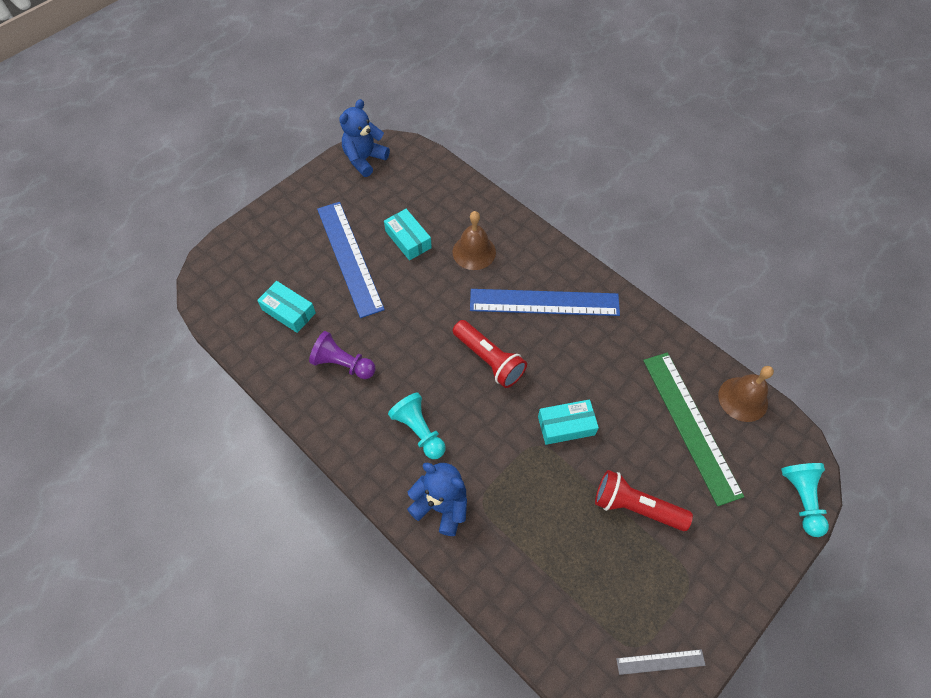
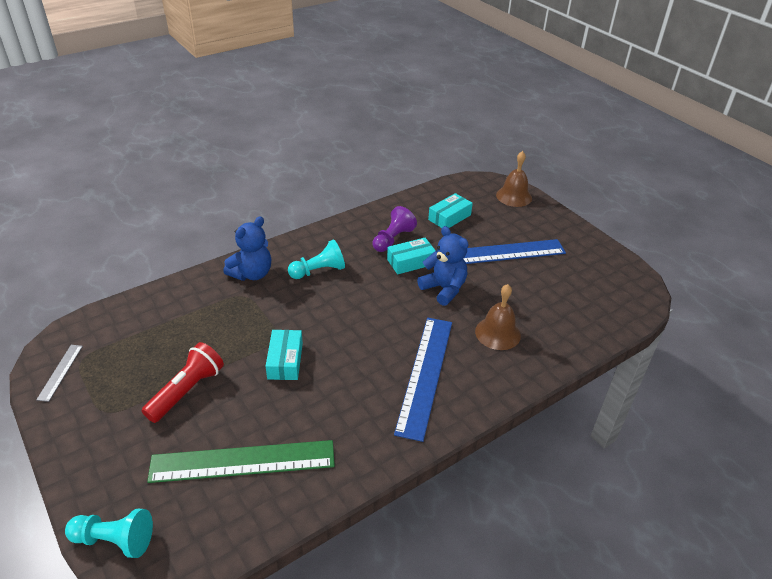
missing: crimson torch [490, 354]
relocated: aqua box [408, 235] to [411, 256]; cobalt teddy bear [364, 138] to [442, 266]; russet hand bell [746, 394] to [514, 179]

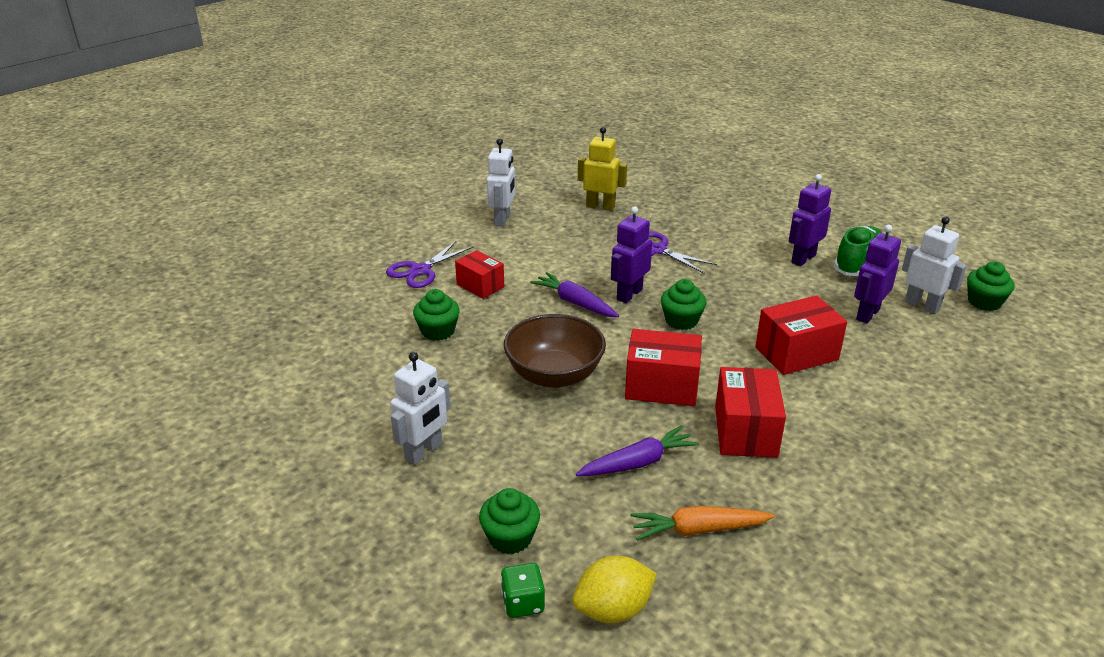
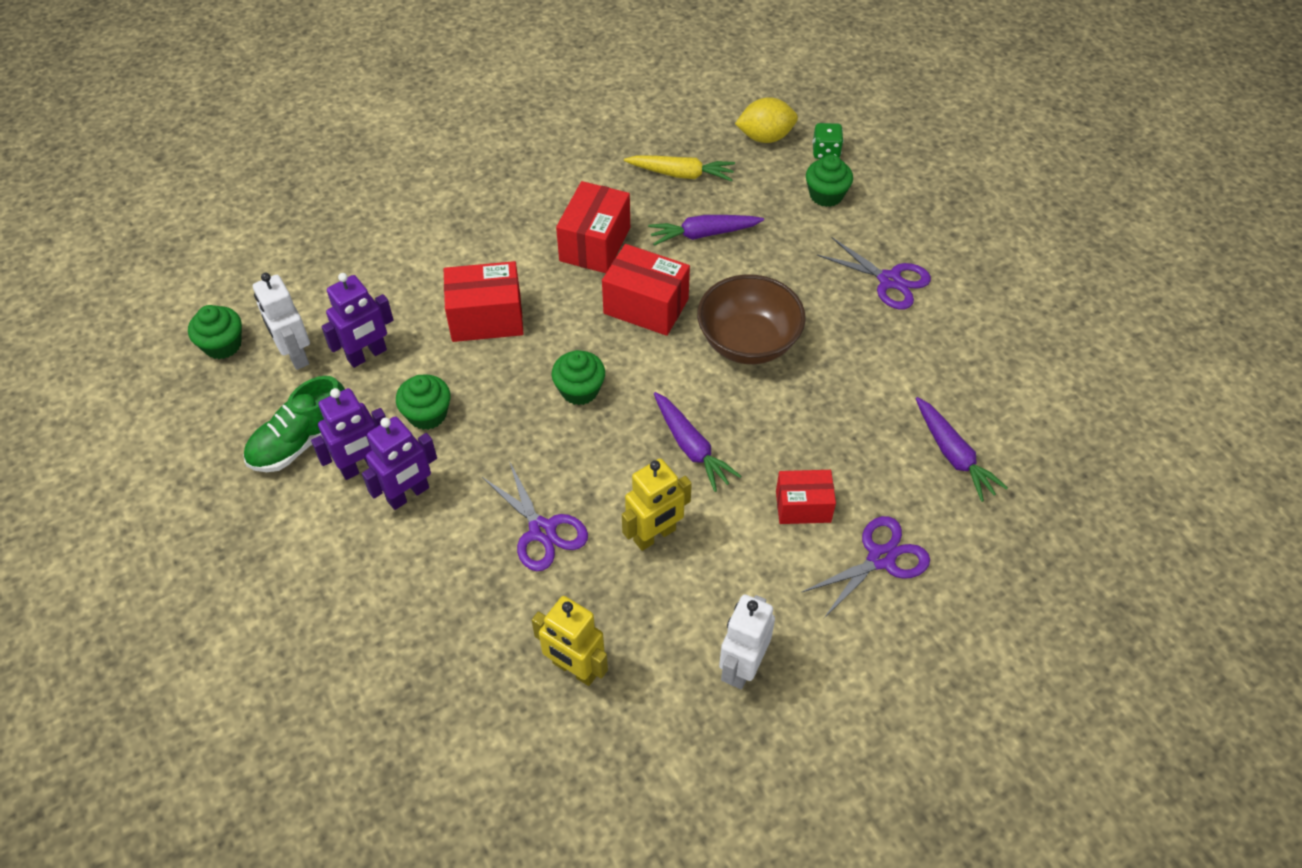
appeared: bright yellow robot [657, 504]; violet toy carrot [962, 449]
relocated: violet robot [631, 254] to [399, 463]; leaf-green muffin [436, 315] to [423, 402]
exchanged: snow-white robot [420, 408] to violet scissors [874, 273]
colour: bright orange toy carrot [702, 523] to bright yellow toy carrot [679, 168]
spun: crimson box [479, 274] = [806, 497] 60 degrees counterclockwise

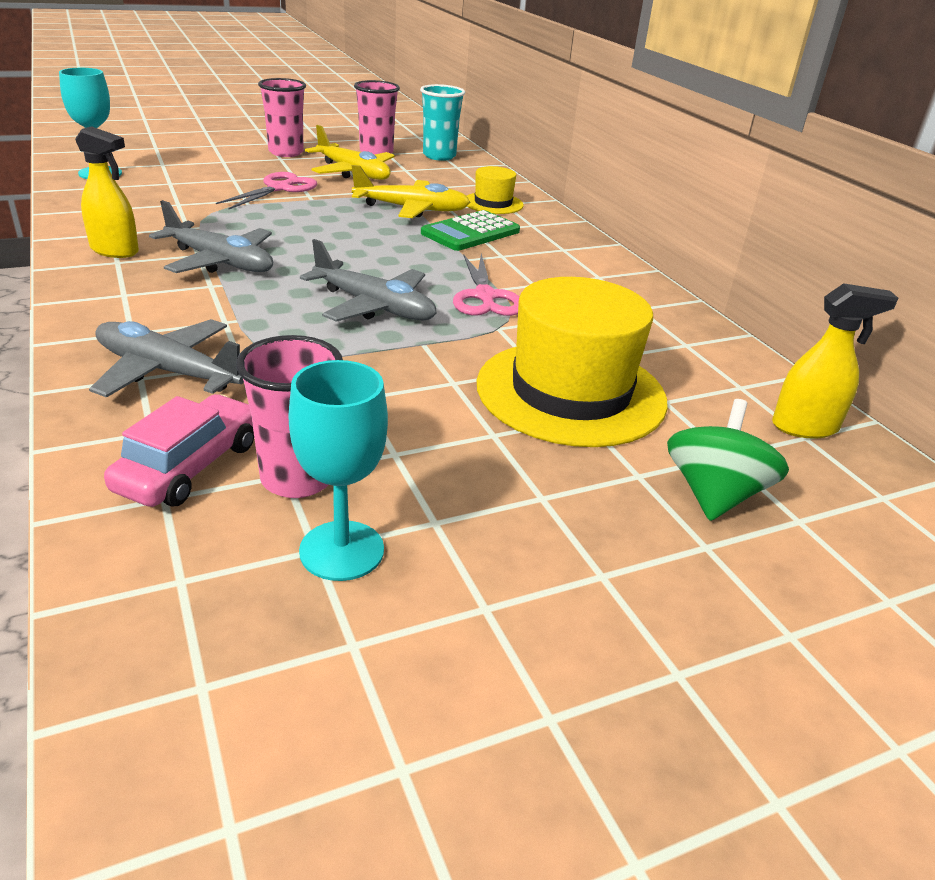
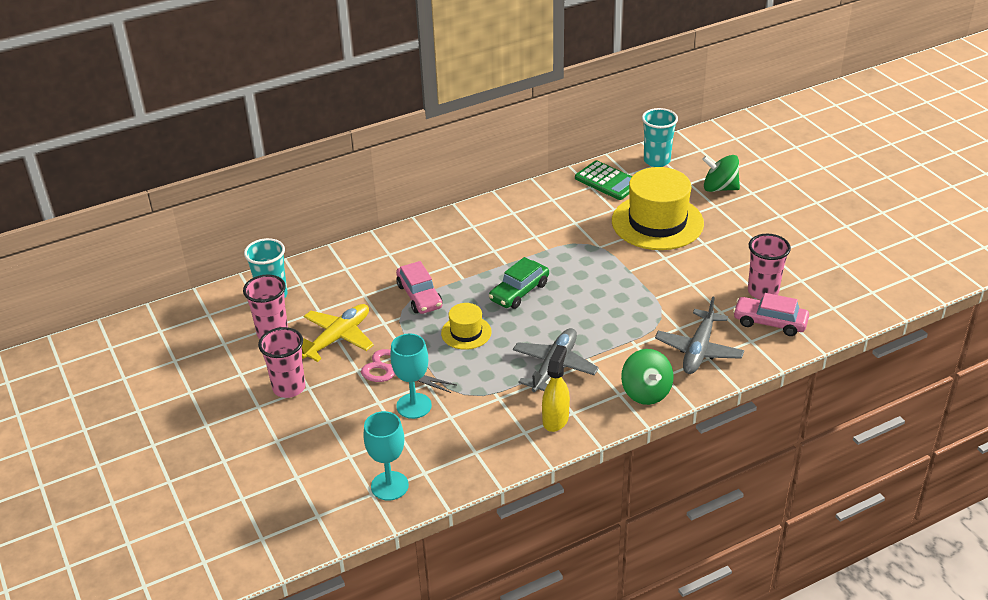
missing: gray aeroplane [368, 280]; rosy scissors [486, 285]
appeared: leaf-green toy car [519, 283]; leaf-green spinning top [647, 377]
relocated: aqua goblet [338, 470] to [411, 376]; bright yellow tall hat [495, 190] to [466, 326]; leaf-green adding machine [470, 230] to [603, 180]
exchanged: bright yellow aeroplane [411, 191] to rosy toy car [419, 287]; bright yellow spray cleaner [835, 361] to aqua cup [660, 137]

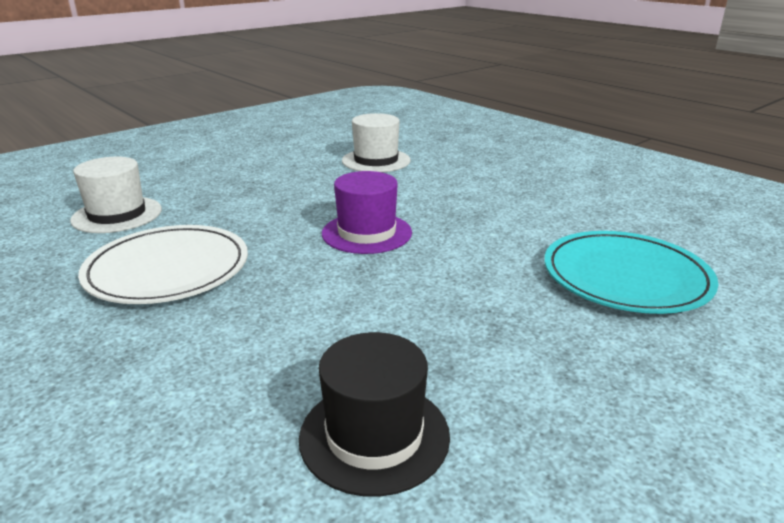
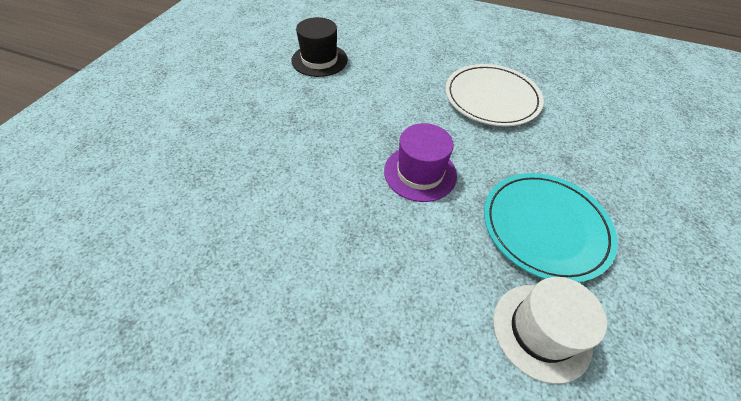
missing: snow-white tall hat [116, 194]
relocated: aqua dinner plate [631, 272] to [551, 228]

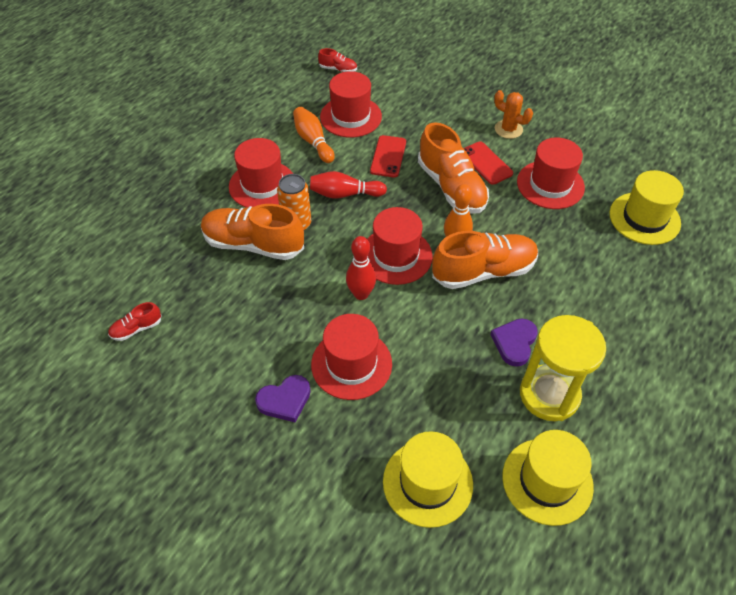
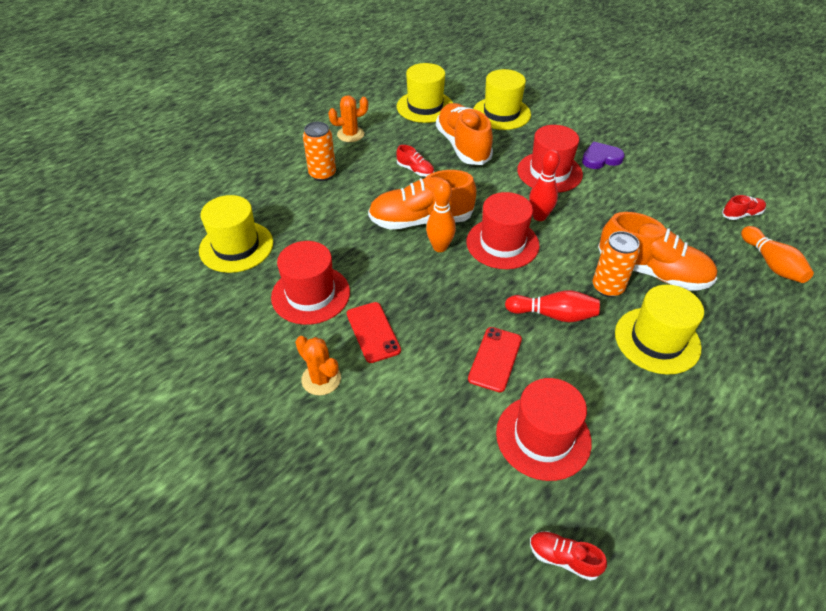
missing: bright yellow sandglass [563, 368]
appeared: bright orange soda can [319, 151]; bright orange saguaro cactus [348, 118]
relocated: bright orange sneaker [453, 168] to [464, 134]; bright orange bowling pin [314, 135] to [777, 254]
exchanged: violet love heart [514, 343] to crimson sneaker [415, 161]
colour: crimson tall hat [261, 172] to bright yellow tall hat [659, 330]

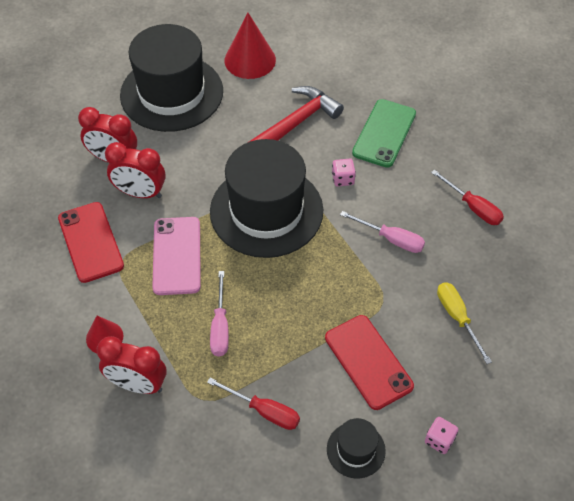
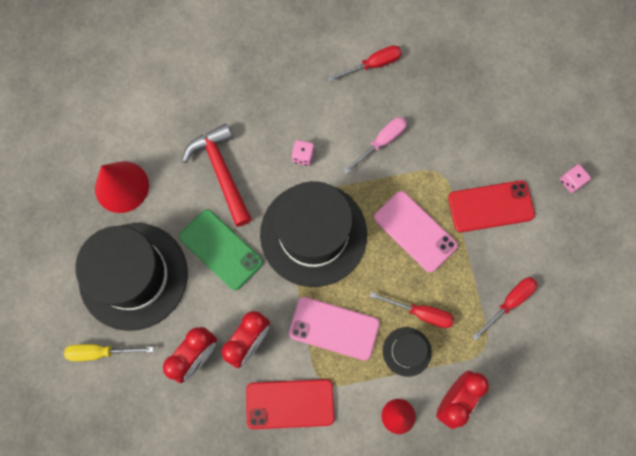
appeared: rosy mobile phone [416, 232]
relocated: bright yellow hand screwdriver [464, 323] to [108, 352]; leaf-green mobile phone [384, 133] to [221, 249]; jet-black tall hat [356, 448] to [407, 352]
colour: rosy hand screwdriver [219, 314] to crimson hand screwdriver [412, 310]

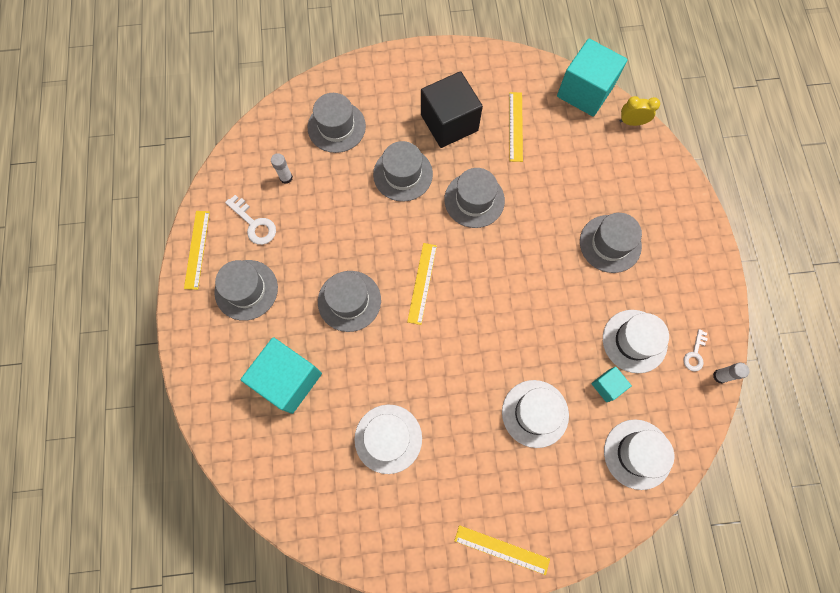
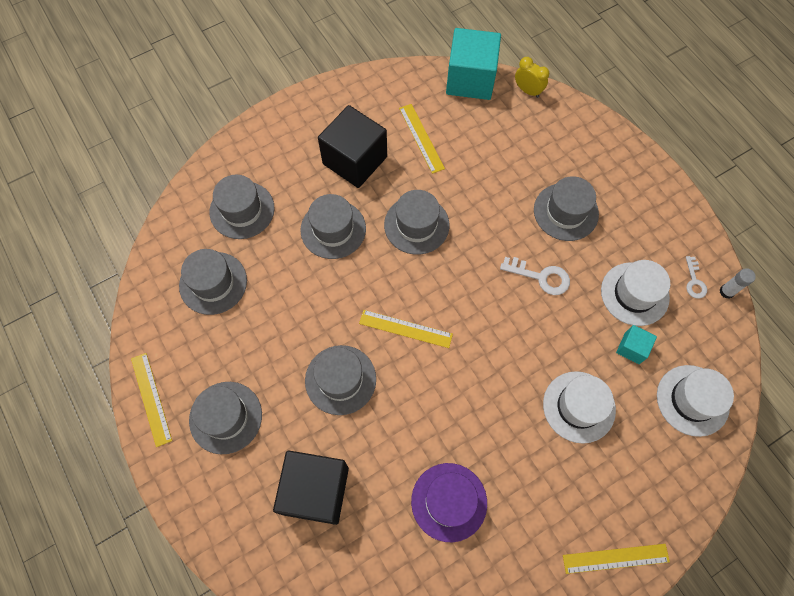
relocated: snow-white latchkey [250, 220] to [535, 276]
exchanged: snow-white glue [282, 168] to gray tall hat [213, 282]
colour: aqua solid cube [281, 375] to jet-black solid cube [311, 488]; snow-white tall hat [388, 439] to violet tall hat [449, 502]
spun: bright yellow straightedge [422, 284] = [406, 329] 60 degrees counterclockwise; bright yellow alarm clock [640, 111] = [532, 77] 60 degrees clockwise

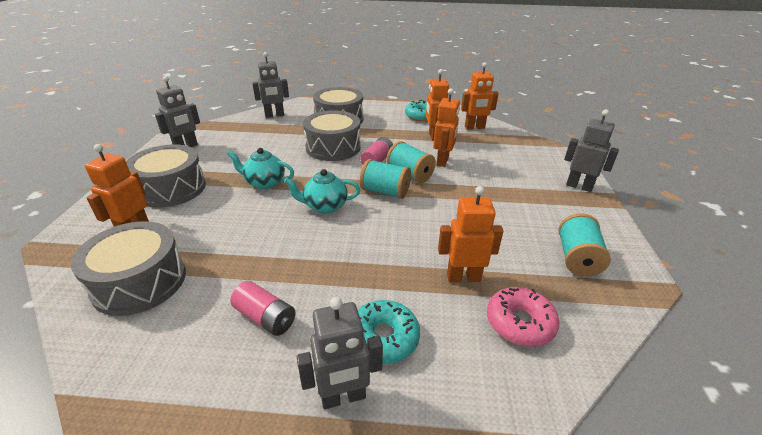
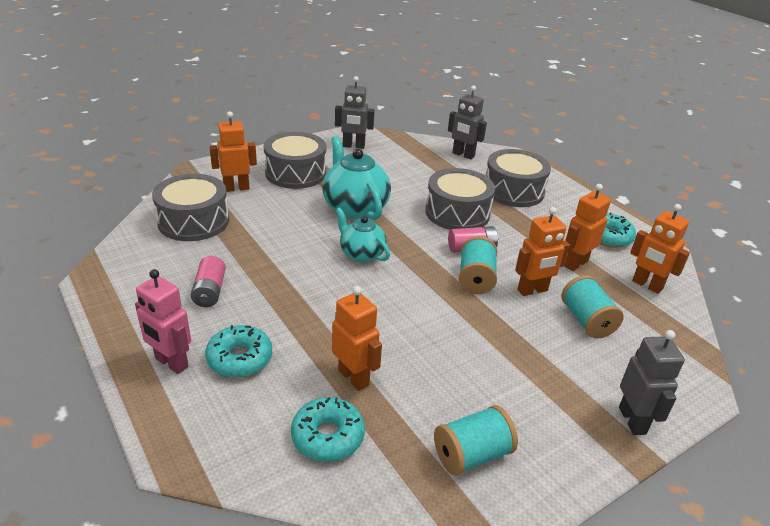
relocated: aqua spool [385, 179] to [592, 307]
colour: gray robot [340, 353] to rosy robot [163, 321]; rosy doughnut [523, 317] to aqua doughnut [328, 429]
size: aqua teapot [260, 169] = [356, 178] x1.62

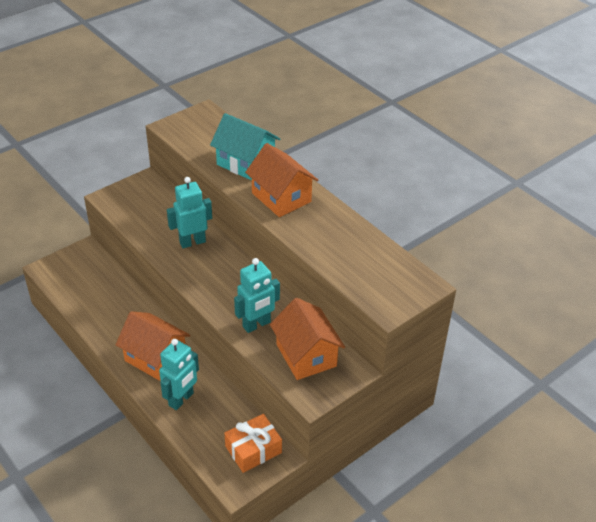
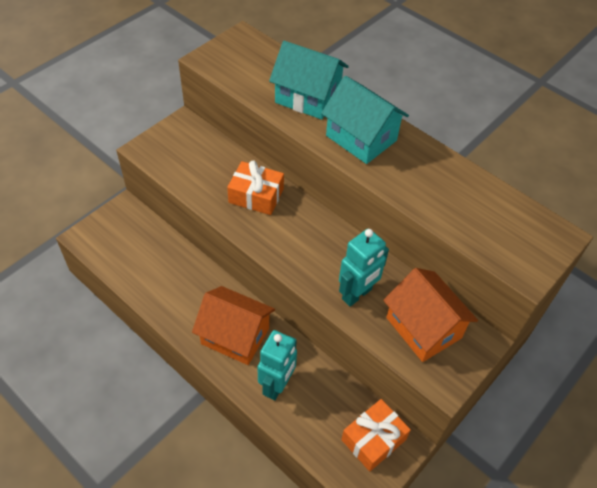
exchanged: aqua robot [189, 212] to bright orange wrapped gift [255, 187]
colour: bright orange toy house [281, 180] to aqua toy house [365, 120]

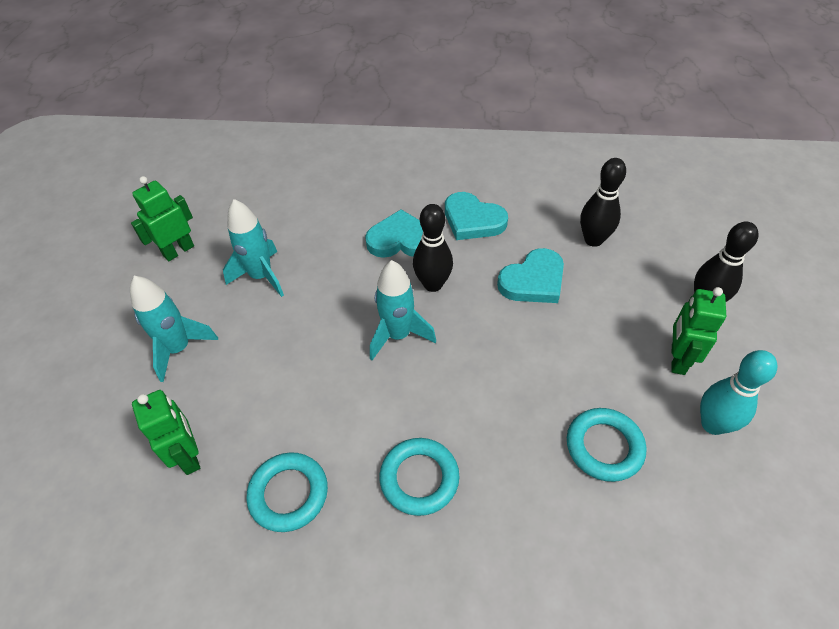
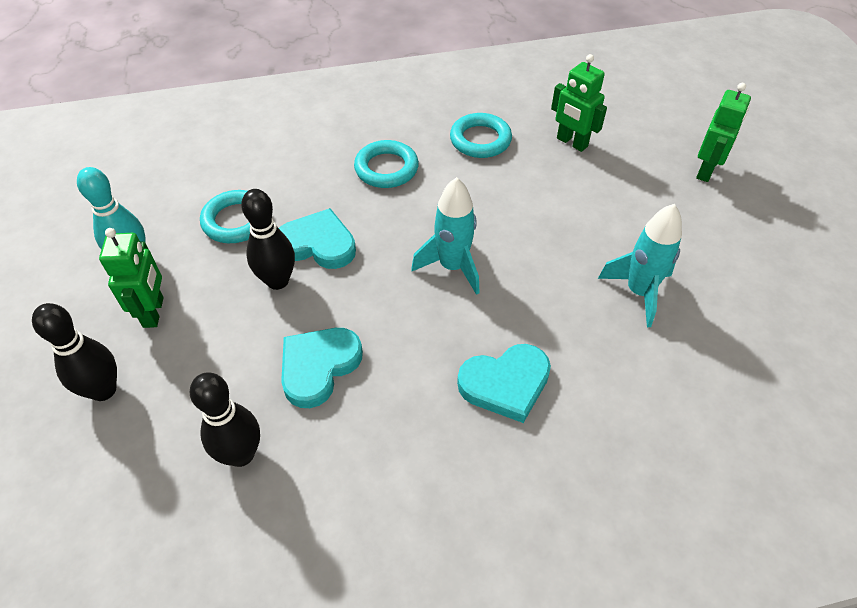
missing: aqua toy rocket [174, 329]
relocated: jet-black bowling pin [433, 248] to [268, 239]; aqua love heart [476, 216] to [317, 238]; leaf-green robot [162, 218] to [723, 132]

